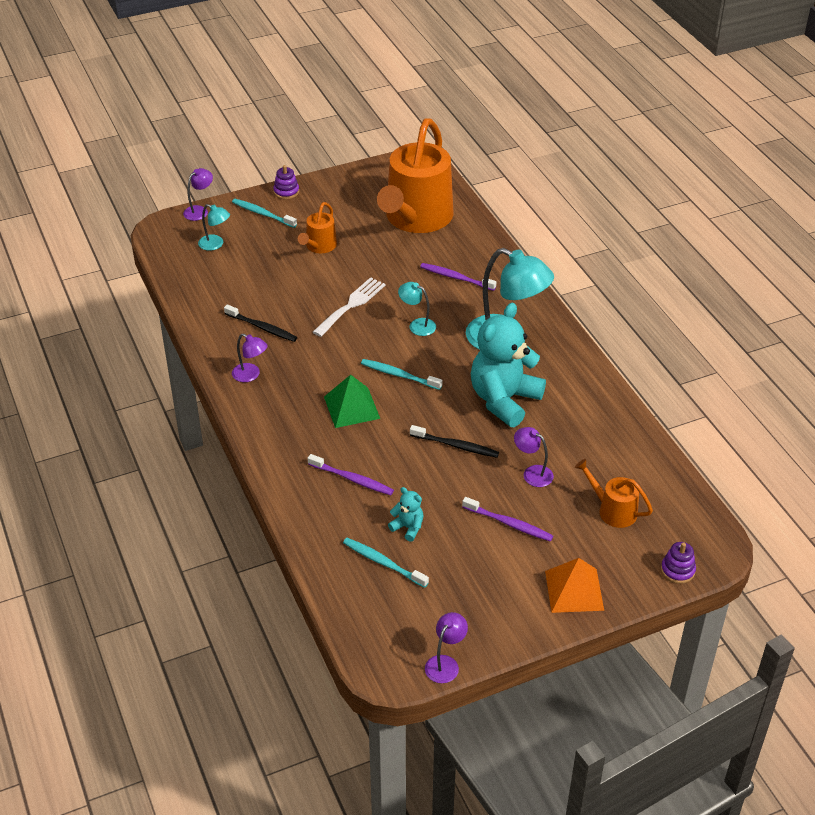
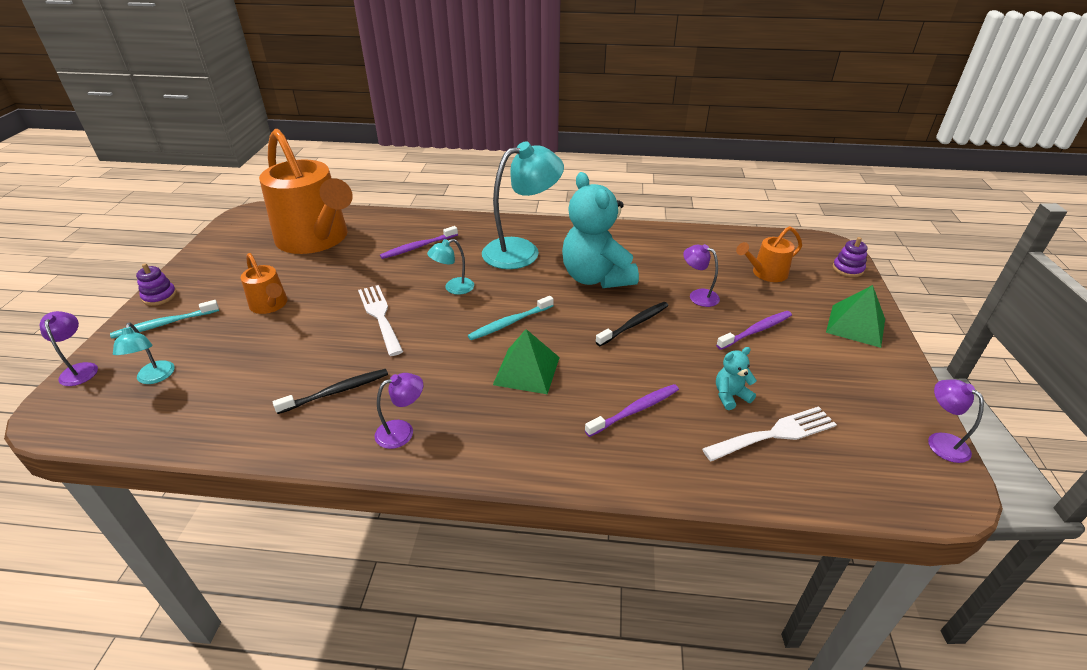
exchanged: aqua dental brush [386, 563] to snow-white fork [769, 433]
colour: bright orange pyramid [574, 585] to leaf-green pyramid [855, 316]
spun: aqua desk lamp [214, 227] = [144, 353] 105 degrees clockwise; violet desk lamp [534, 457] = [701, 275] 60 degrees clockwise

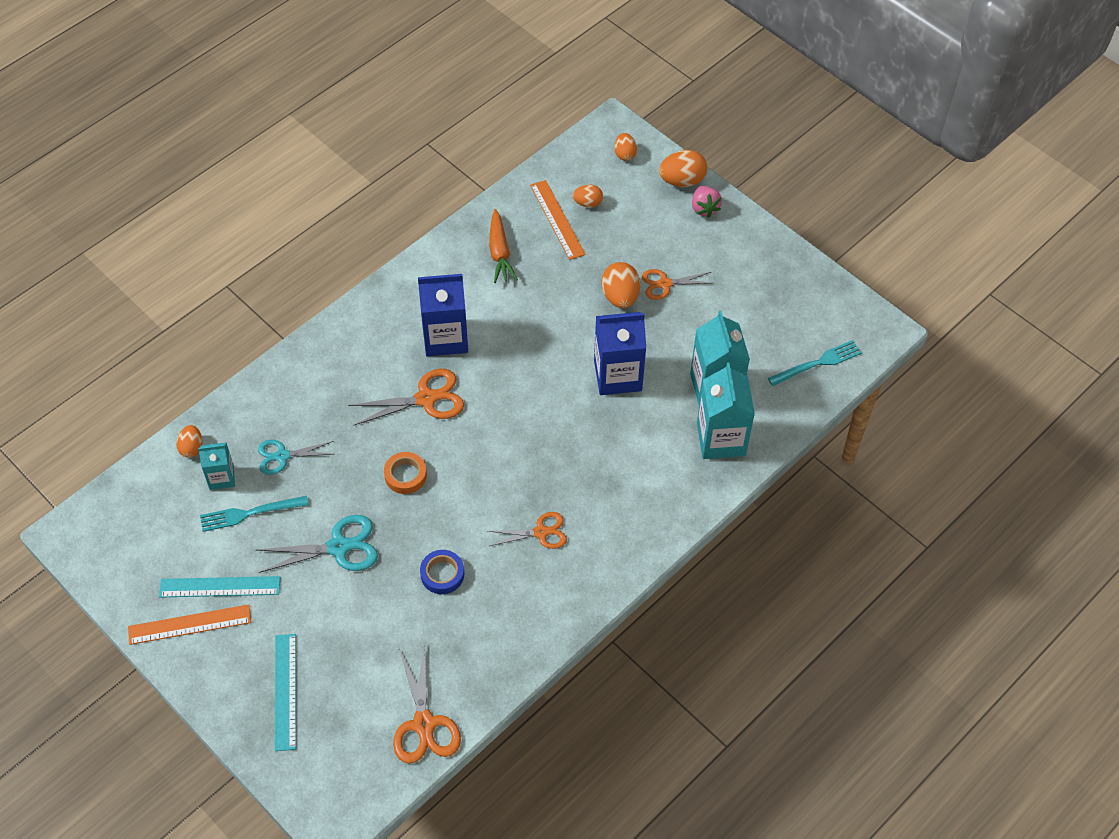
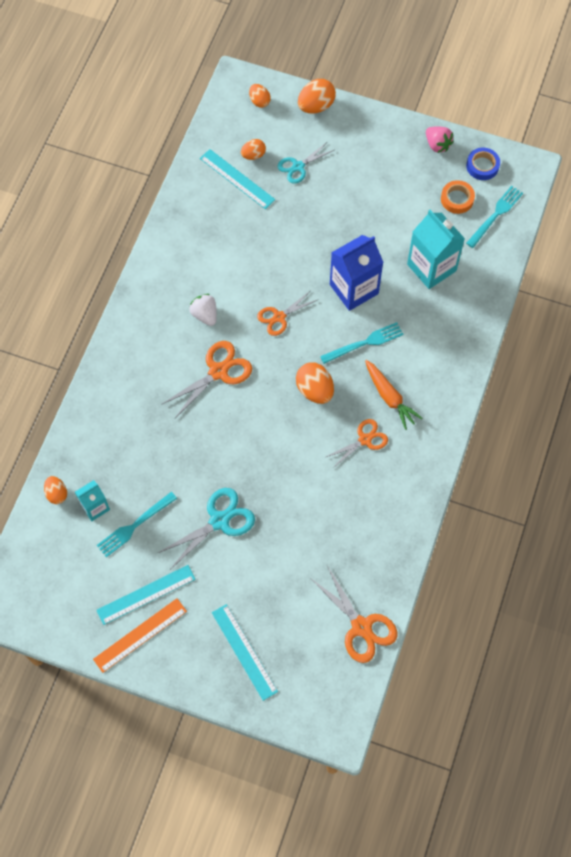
missing: aqua carton [726, 410]
appeared: aqua fork [362, 343]
relocated: bright orange scissors [677, 284] to [287, 313]; aqua scissors [296, 457] to [306, 163]; bright orange egg shape [621, 285] to [315, 383]; bright orange toy carrot [503, 246] to [394, 395]; rosy berry [707, 202] to [440, 139]; bright orange roll of tape [405, 473] to [458, 197]; cobalt roll of tape [442, 572] to [483, 164]
exchanged: cobalt carton [443, 315] to snow-white berry [203, 310]
colour: bright orange straightedge [558, 220] to aqua straightedge [237, 179]

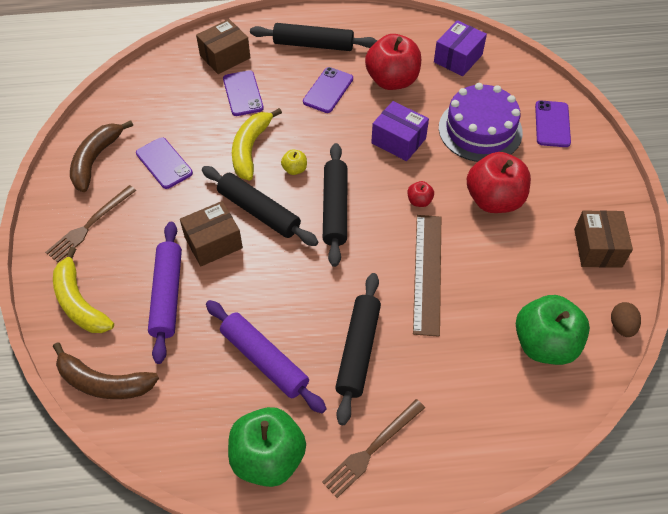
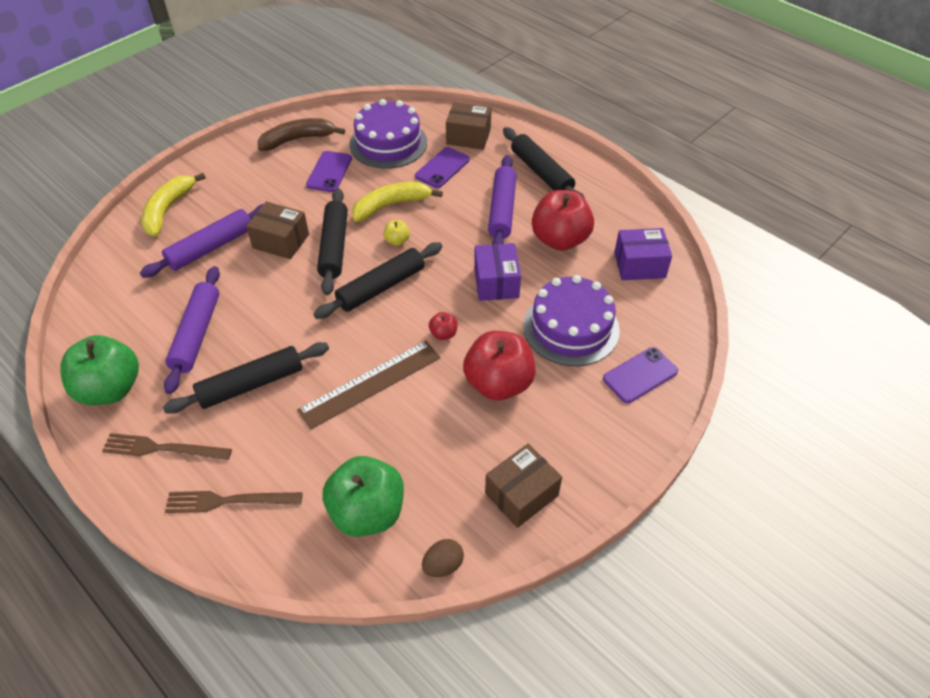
missing: russet banana fruit [106, 370]
appeared: violet gateau [388, 133]
relocated: russet fork [90, 223] to [234, 502]
exchanged: violet mobile phone [328, 90] to violet rolling pin [502, 199]

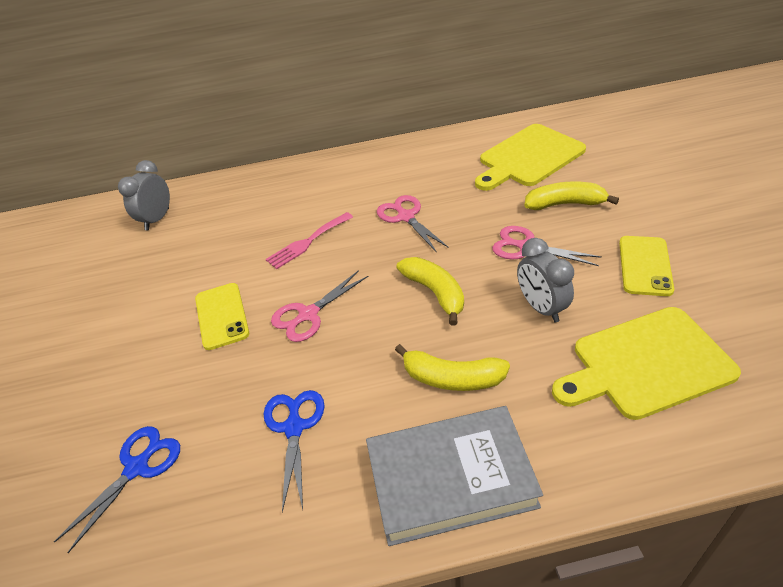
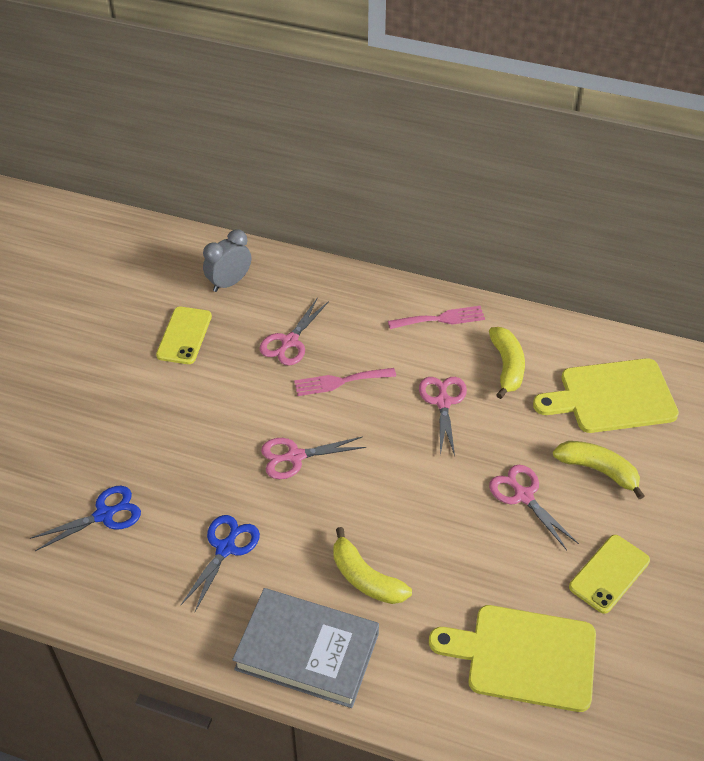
missing: gray alarm clock [545, 280]
appeared: rosy scissors [294, 331]; rosy fork [436, 317]
relocated: bright yellow mobile phone [222, 316] to [184, 335]; bright yellow banana fruit [430, 291] to [507, 363]

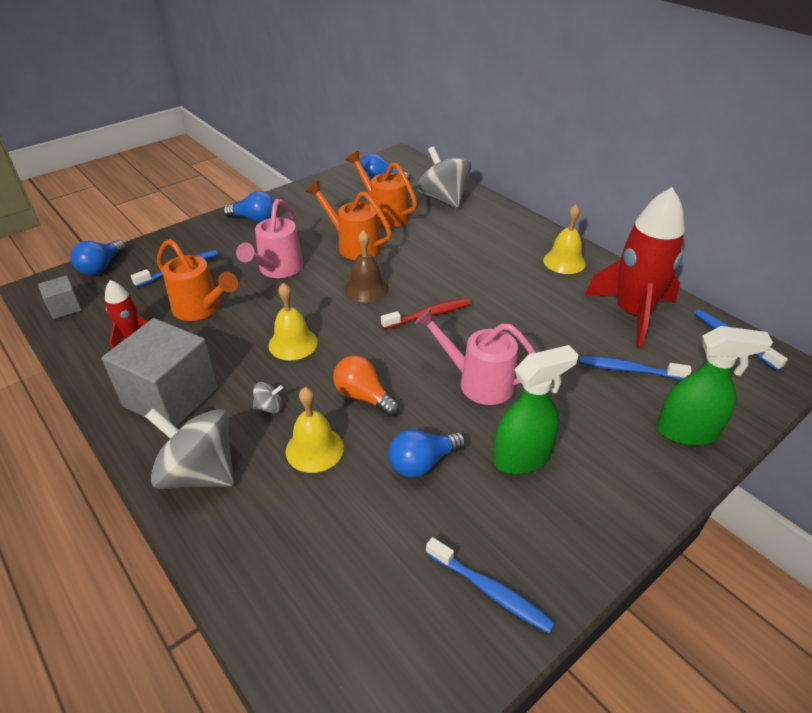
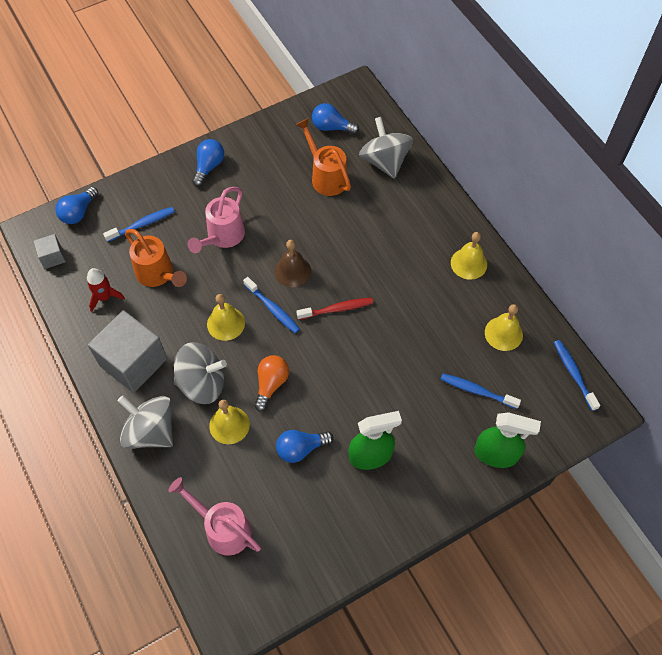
missing: bright orange sprinkling can [349, 220]
relocated: rosy sprinkling can [475, 356] to [214, 516]; cobalt dental brush [490, 585] to [271, 305]
exchanged: crimson toy rocket [635, 267] to bright yellow hand bell [504, 327]
spun: cobalt light bulb [248, 206] = [208, 163] 90 degrees counterclockwise; bright orange light bulb [366, 386] = [271, 383] 60 degrees clockwise
size: gray spinning top [268, 397] = [200, 373] x2.40

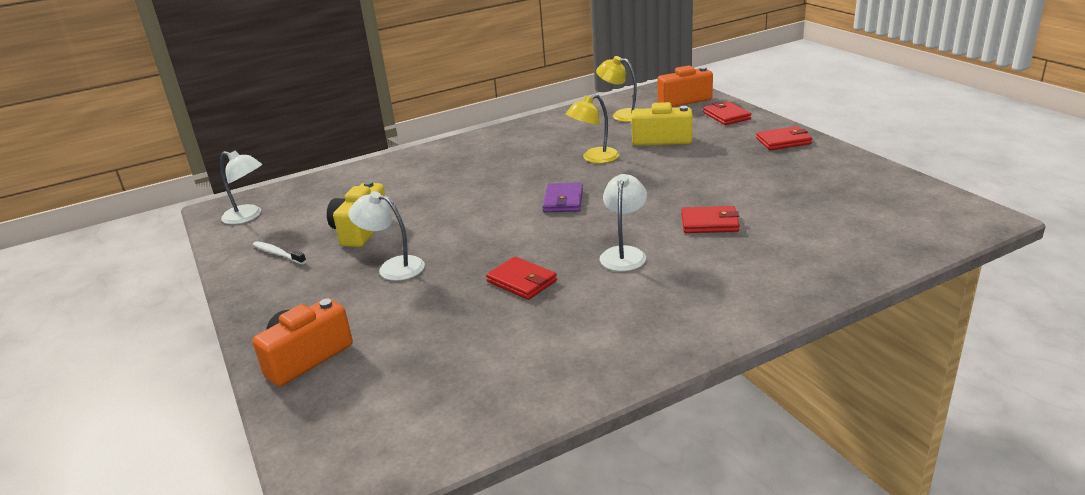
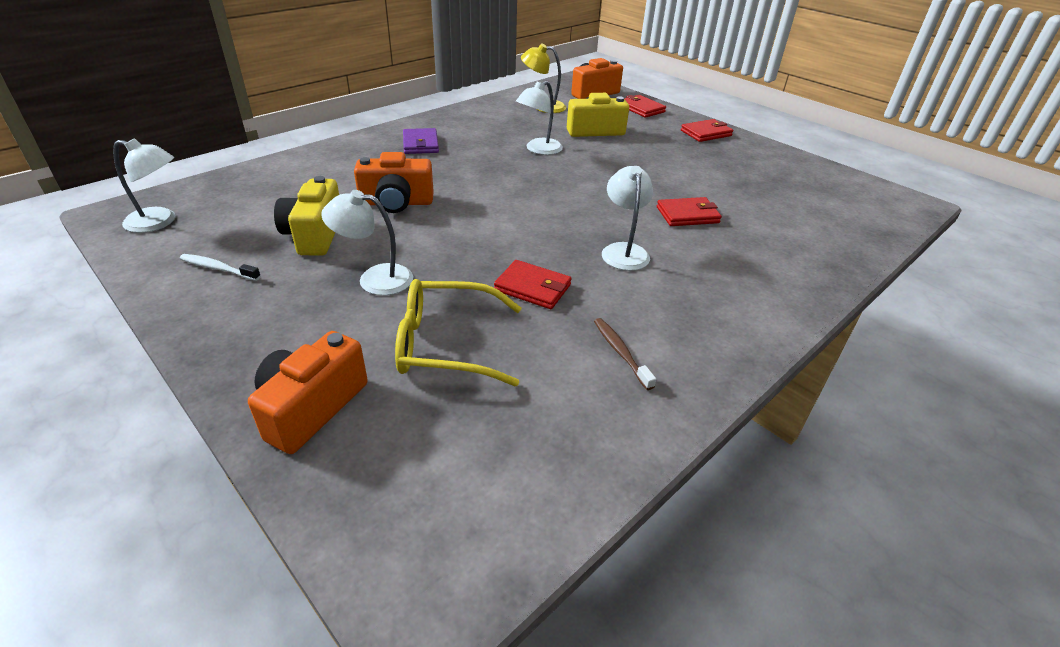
appeared: bright orange photo camera [394, 182]; bright yellow eyeglasses [458, 332]; russet dental brush [625, 354]
relocated: violet billfold [563, 197] to [421, 141]
colour: bright yellow desk lamp [592, 128] to snow-white desk lamp [539, 118]

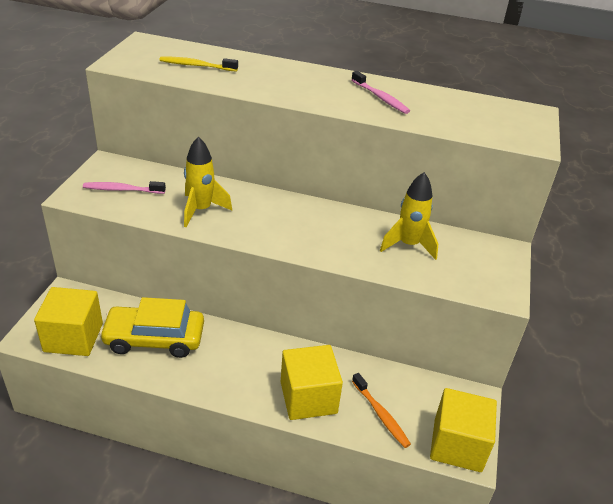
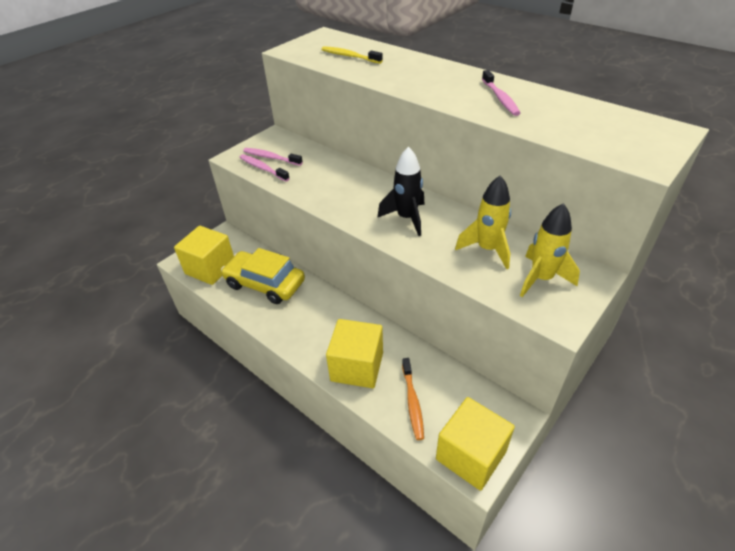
appeared: rosy dental brush [265, 168]; jet-black toy rocket [400, 191]
relocated: bright yellow toy rocket [208, 182] to [550, 250]

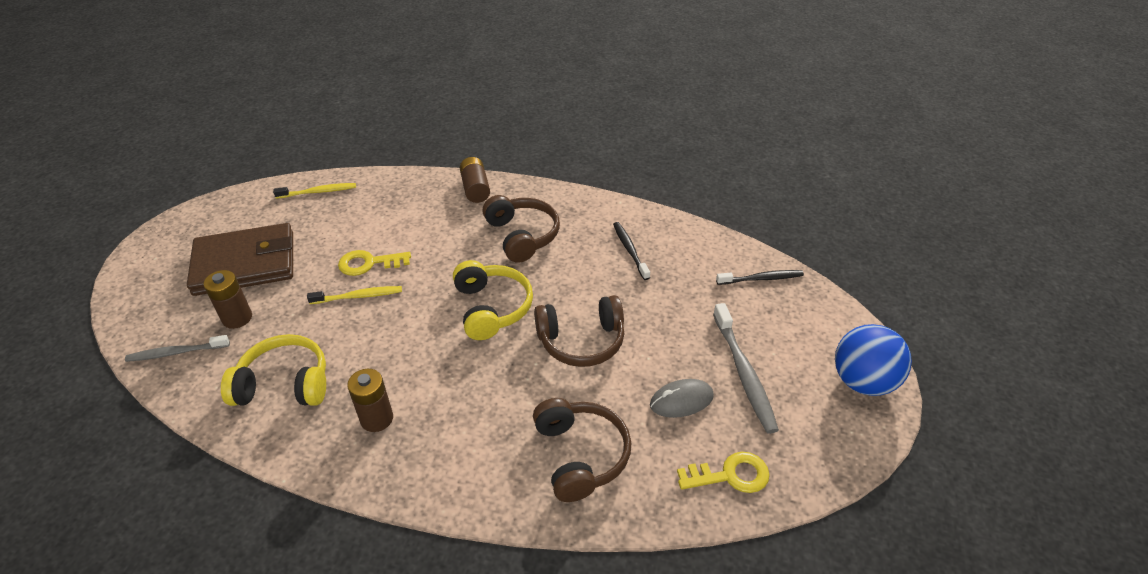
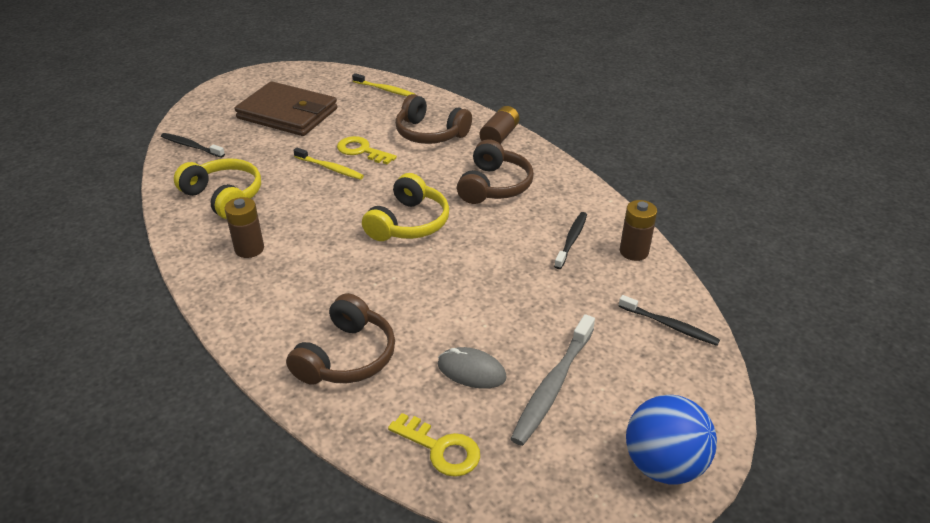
relocated: russet headphones [579, 331] to [433, 119]; russet AA battery [227, 299] to [638, 230]
colour: gray dental brush [177, 348] to jet-black dental brush [193, 145]

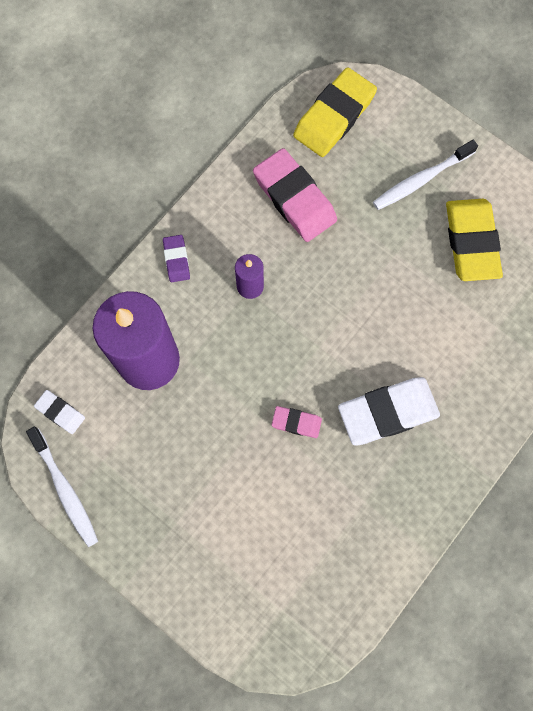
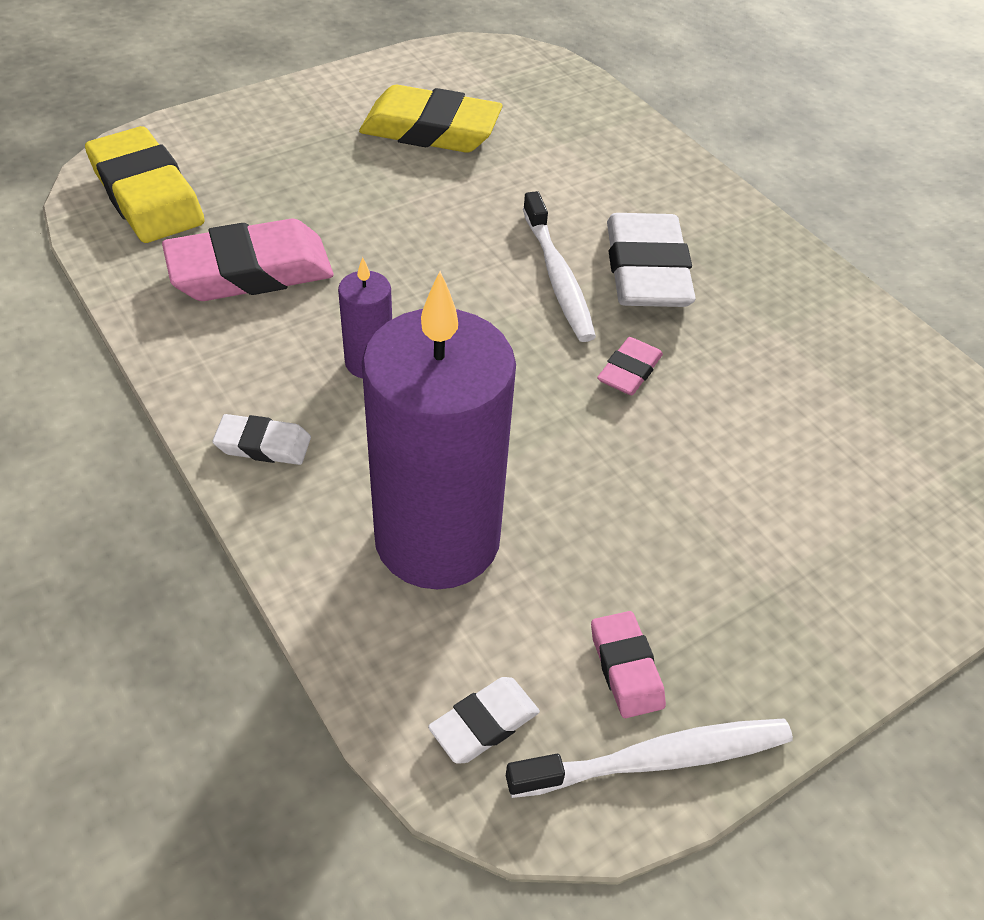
appeared: rosy eraser [628, 664]
relocated: snow-white dental brush [425, 175] to [559, 266]
colour: violet eraser [176, 258] to snow-white eraser [261, 439]

